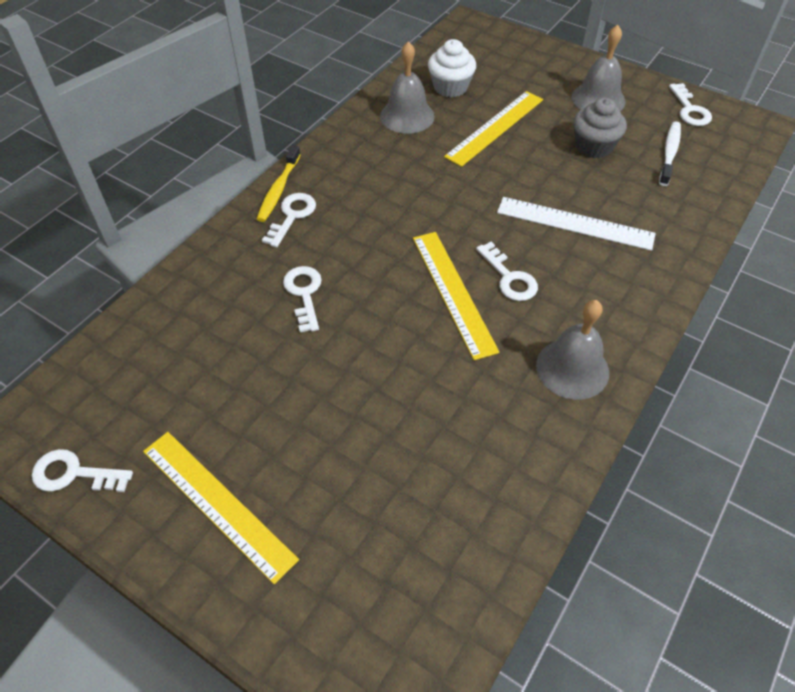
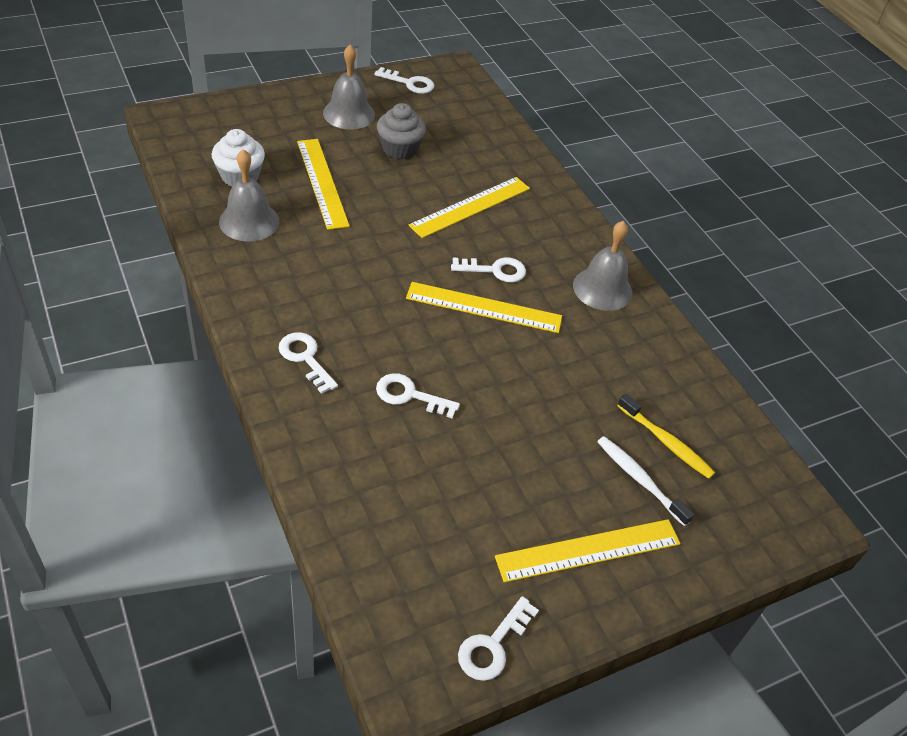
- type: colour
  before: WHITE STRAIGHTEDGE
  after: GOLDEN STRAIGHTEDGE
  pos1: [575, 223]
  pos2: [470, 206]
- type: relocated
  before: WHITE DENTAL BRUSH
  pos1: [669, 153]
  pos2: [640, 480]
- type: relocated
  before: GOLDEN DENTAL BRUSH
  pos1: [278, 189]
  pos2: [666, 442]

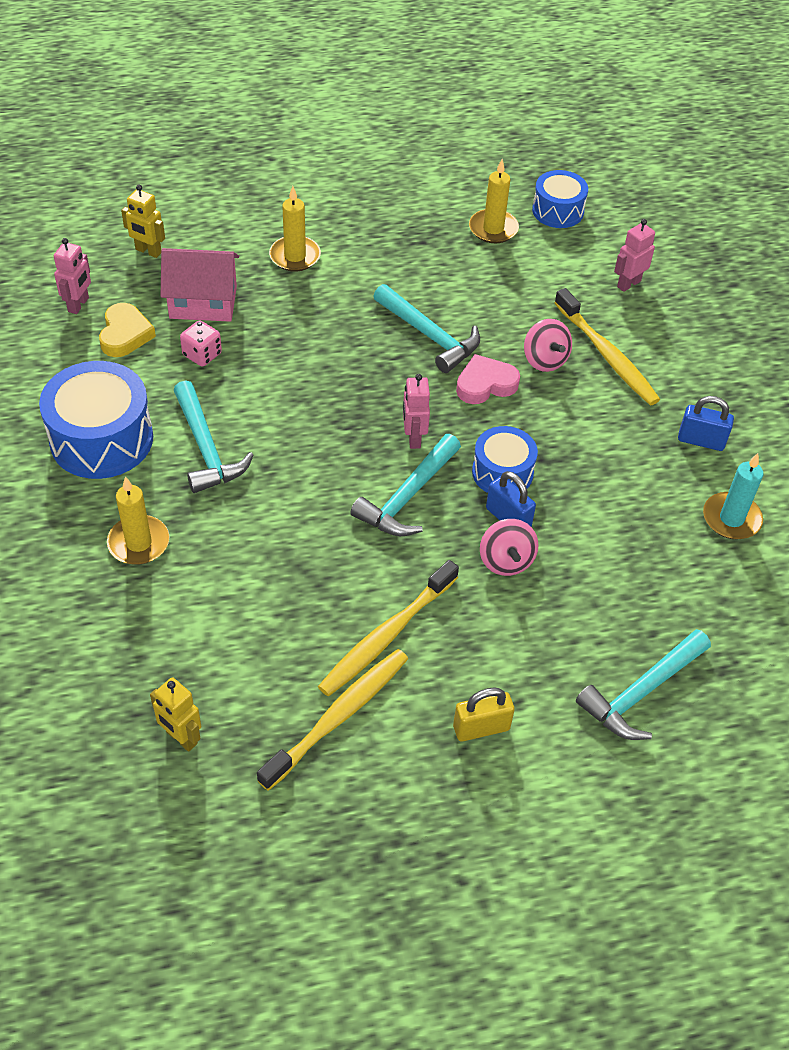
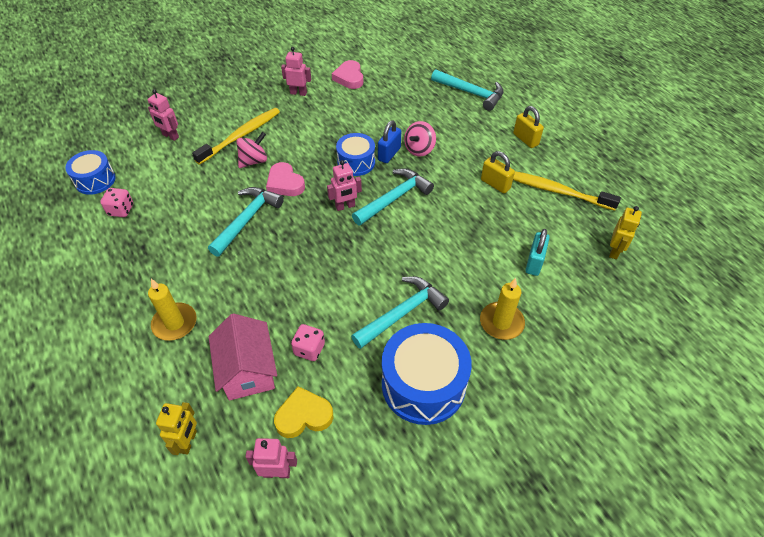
- type: exchanged
  before: GOLDEN WAX CANDLE
  after: ROSY GAME DIE
  pos1: [493, 229]
  pos2: [121, 210]
- type: exchanged
  before: COBALT PADLOCK
  after: ROSY ROBOT
  pos1: [701, 441]
  pos2: [298, 93]
- type: exchanged
  before: AQUA WAX CANDLE
  after: ROSY HEART SHAPE
  pos1: [731, 518]
  pos2: [349, 78]
- type: spun
  before: AQUA CARPENTER'S HAMMER
  pos1: [408, 497]
  pos2: [394, 198]
  turn: -60
- type: spun
  before: ROSY TOY TOP
  pos1: [506, 561]
  pos2: [419, 149]
  turn: 150
- type: exchanged
  before: GOLDEN DENTAL BRUSH
  after: GOLDEN PADLOCK
  pos1: [387, 635]
  pos2: [495, 184]
- type: appeared
  after: AQUA PADLOCK
  pos2: [534, 262]

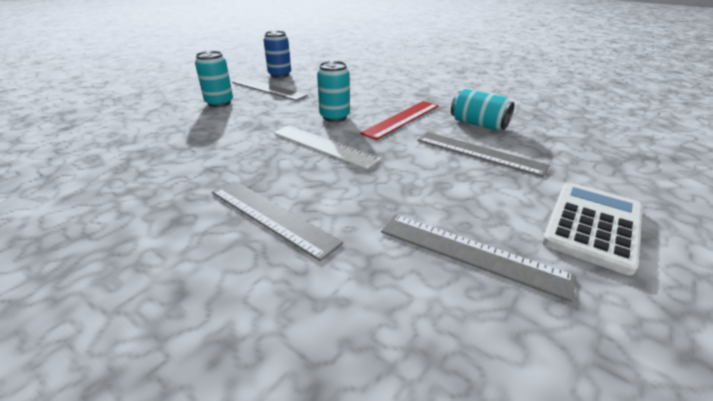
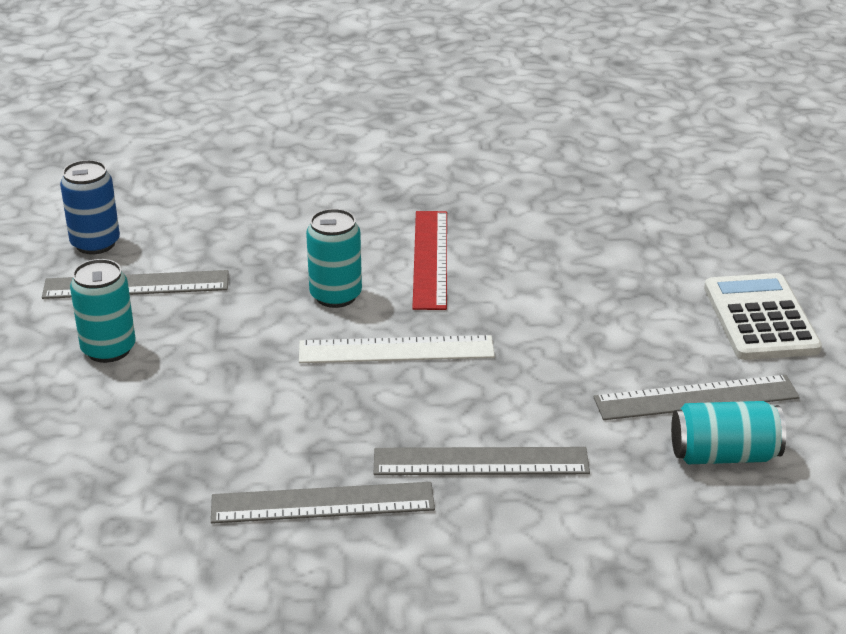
- type: relocated
  before: GRAY STRAIGHTEDGE
  pos1: [479, 153]
  pos2: [322, 503]
- type: relocated
  before: AQUA SODA CAN
  pos1: [478, 124]
  pos2: [724, 455]

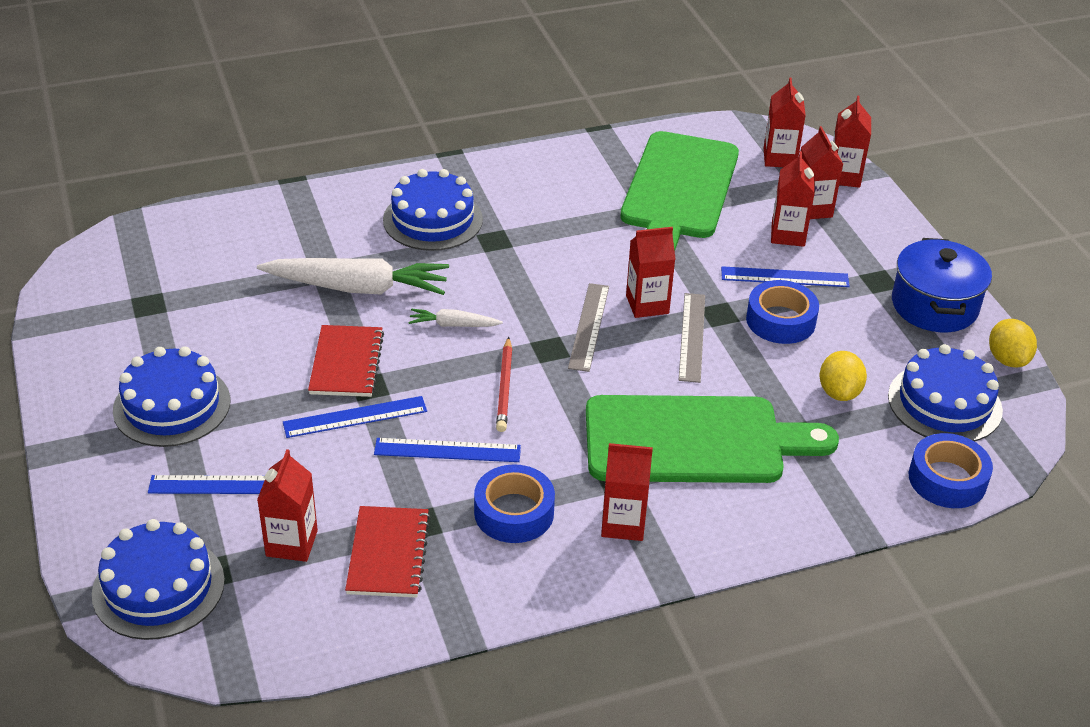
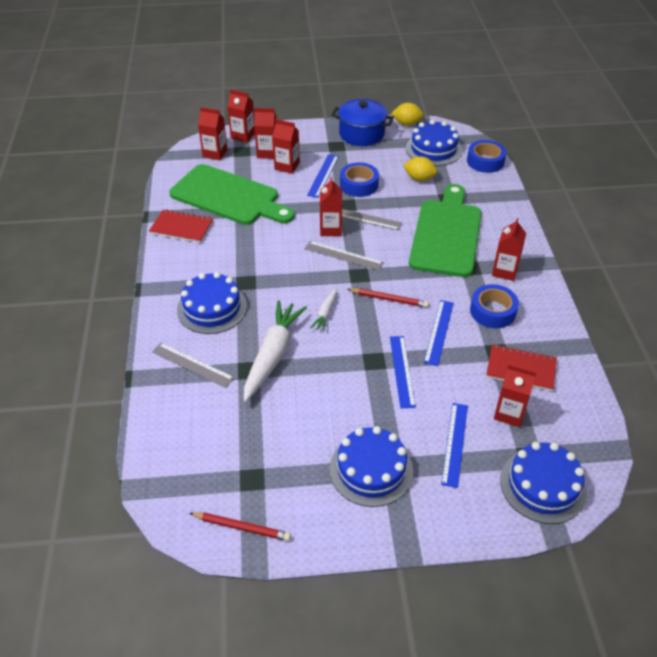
- type: relocated
  before: CRIMSON EXERCISE BOOK
  pos1: [346, 363]
  pos2: [182, 227]
- type: appeared
  after: GRAY STRAIGHTEDGE
  pos2: [192, 365]
- type: appeared
  after: CRIMSON LEAD PENCIL
  pos2: [242, 527]

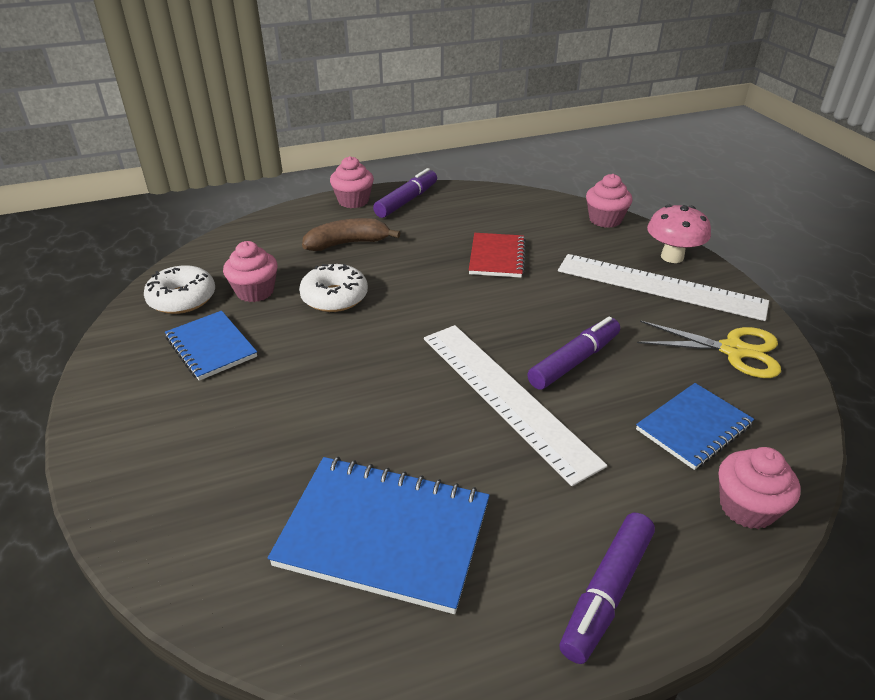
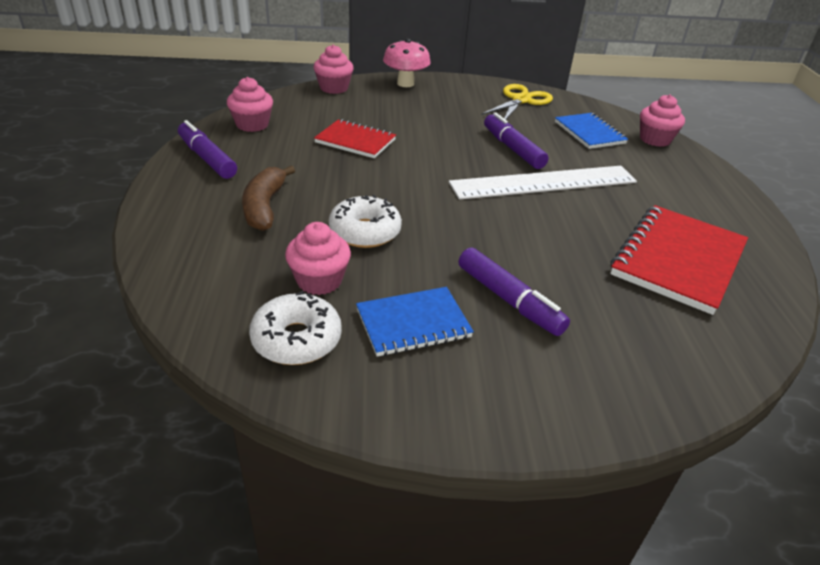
- type: relocated
  before: ROSY FAIRY CAKE
  pos1: [353, 201]
  pos2: [252, 125]
- type: relocated
  before: VIOLET MARKER PEN
  pos1: [606, 593]
  pos2: [509, 300]
- type: colour
  before: COBALT EXERCISE BOOK
  after: CRIMSON EXERCISE BOOK
  pos1: [384, 534]
  pos2: [678, 260]
- type: missing
  before: WHITE STRAIGHTEDGE
  pos1: [659, 286]

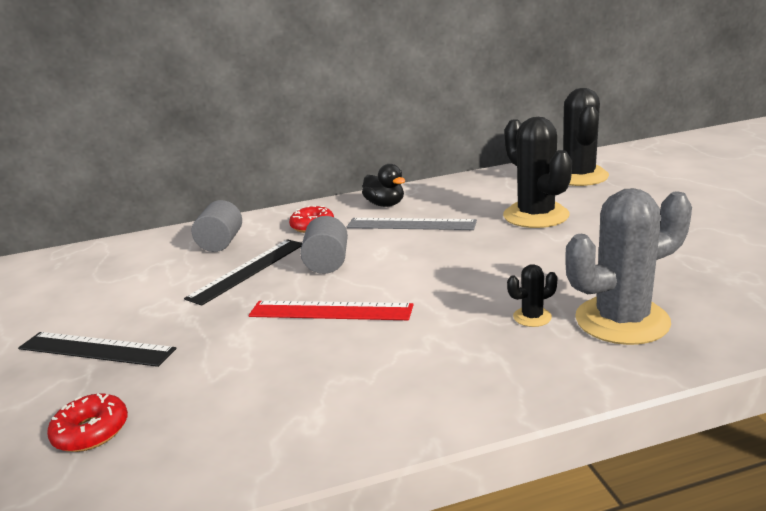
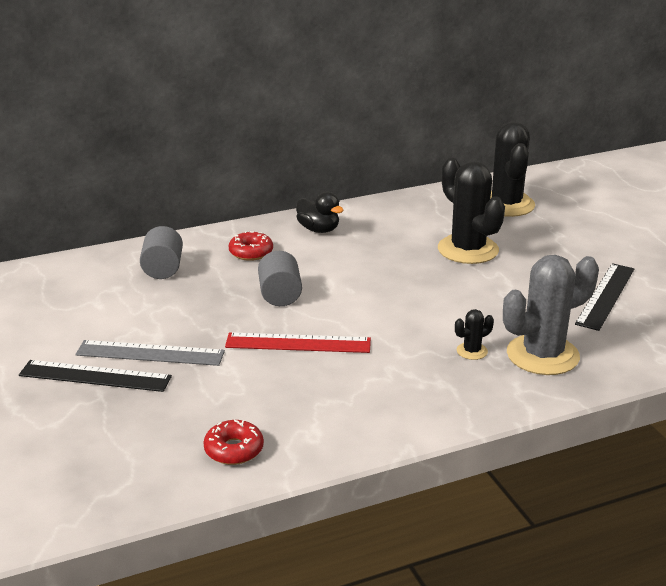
- type: relocated
  before: GRAY STRAIGHTEDGE
  pos1: [411, 224]
  pos2: [150, 353]
- type: relocated
  before: CRIMSON GLAZED DONUT
  pos1: [91, 431]
  pos2: [234, 450]
- type: relocated
  before: JET-BLACK STRAIGHTEDGE
  pos1: [248, 270]
  pos2: [605, 296]

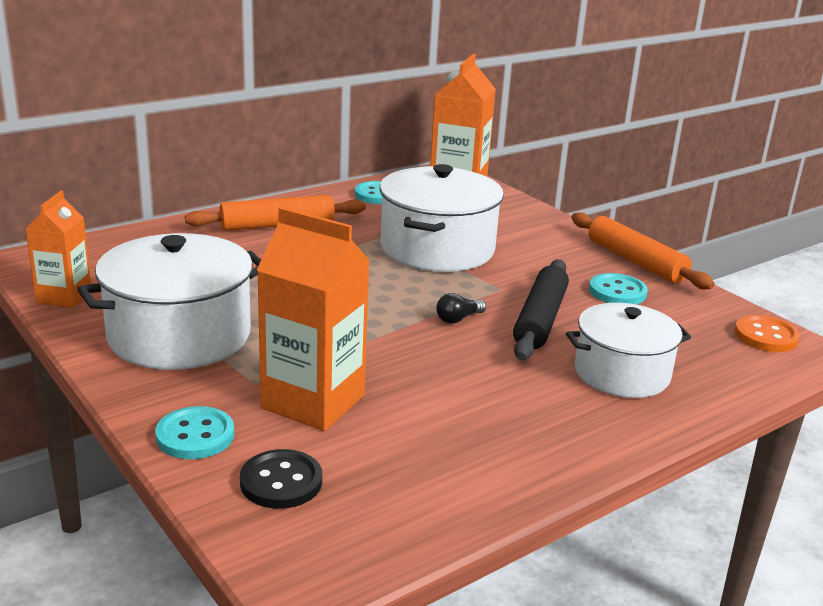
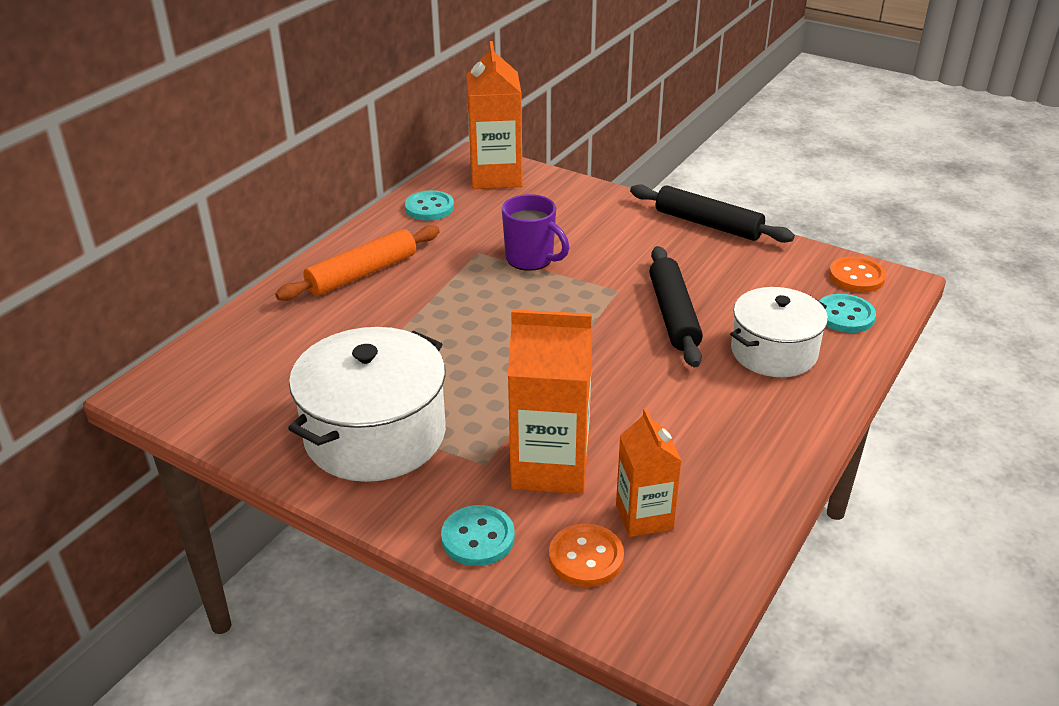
- type: exchanged
  before: WHITE POT
  after: VIOLET TEA MUG
  pos1: [437, 249]
  pos2: [531, 259]
- type: colour
  before: JET-BLACK SHIRT BUTTON
  after: BRIGHT ORANGE SHIRT BUTTON
  pos1: [281, 482]
  pos2: [586, 557]
- type: relocated
  before: BRIGHT ORANGE JUICE CARTON
  pos1: [64, 296]
  pos2: [644, 517]
- type: colour
  before: BRIGHT ORANGE DOUGH ROLLER
  after: JET-BLACK DOUGH ROLLER
  pos1: [635, 261]
  pos2: [708, 224]
- type: relocated
  before: AQUA SHIRT BUTTON
  pos1: [617, 292]
  pos2: [845, 315]
- type: missing
  before: JET-BLACK LIGHTBULB
  pos1: [458, 319]

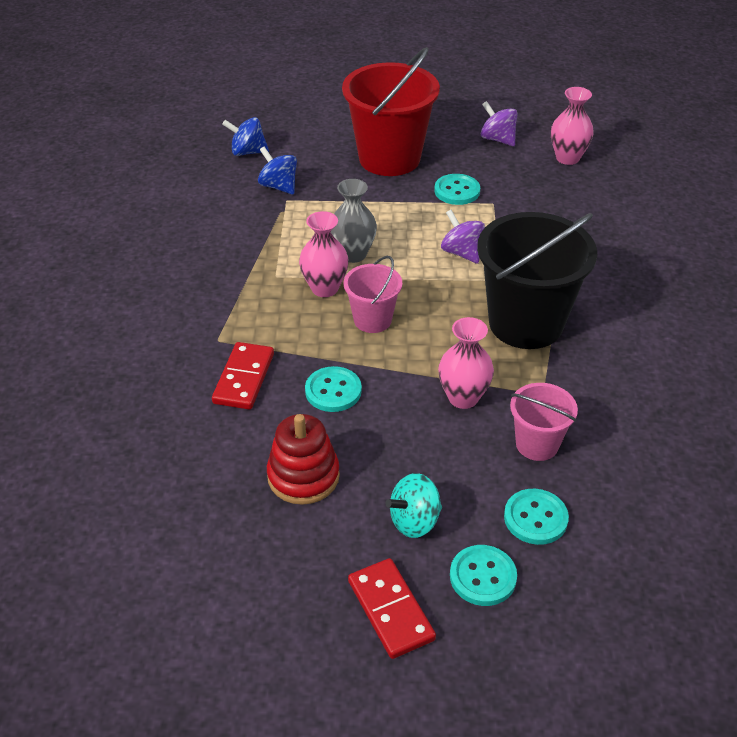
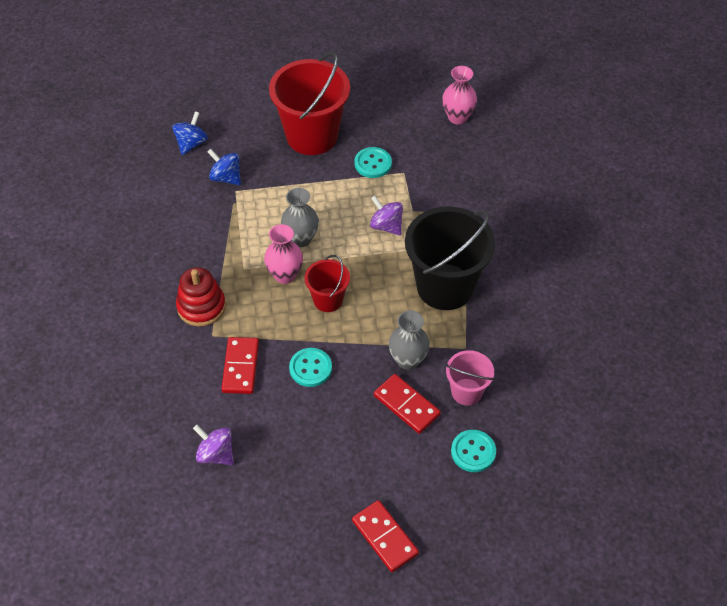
- type: spun
  before: COBALT TOY TOP
  pos1: [247, 152]
  pos2: [191, 144]
  turn: 120
- type: relocated
  before: CRIMSON STACKING RINGS
  pos1: [303, 476]
  pos2: [201, 306]
- type: relocated
  before: VIOLET TOY TOP
  pos1: [497, 139]
  pos2: [216, 454]
- type: colour
  before: ROSY SAND BUCKET
  after: CRIMSON SAND BUCKET
  pos1: [372, 320]
  pos2: [328, 300]
- type: appeared
  after: CRIMSON DOMINO TILE
  pos2: [406, 405]
- type: colour
  before: ROSY FLOWER VASE
  after: GRAY FLOWER VASE
  pos1: [463, 397]
  pos2: [408, 360]
- type: missing
  before: AQUA TOY TOP
  pos1: [414, 521]
- type: missing
  before: AQUA SHIRT BUTTON
  pos1: [483, 577]

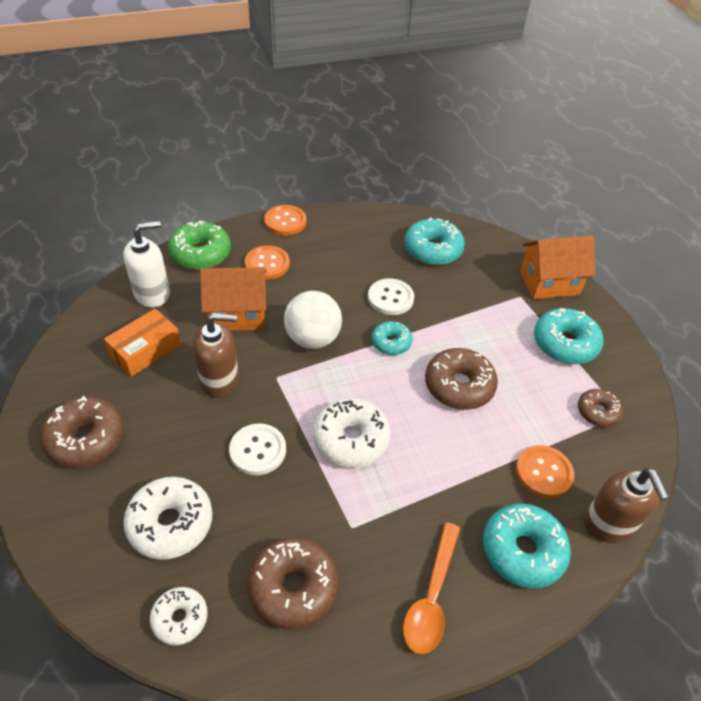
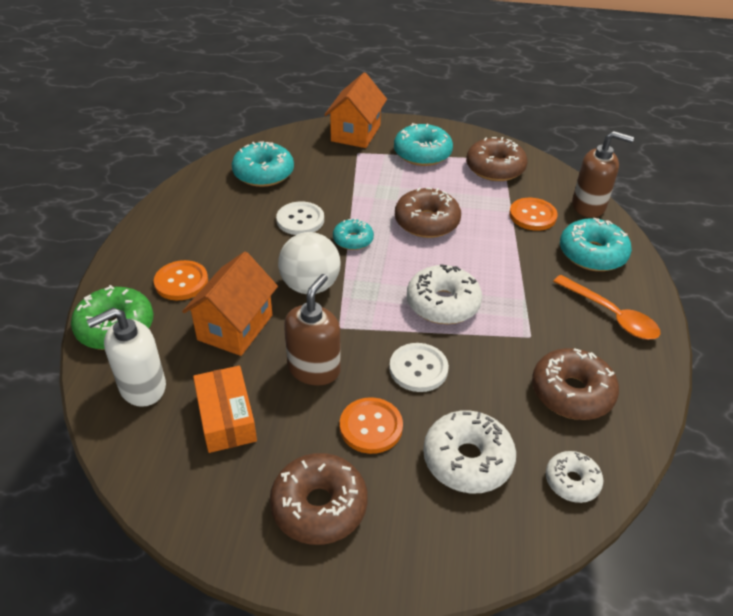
- type: spun
  before: WHITE PUMP BOTTLE
  pos1: [152, 293]
  pos2: [142, 387]
  turn: -120
- type: relocated
  before: BRIGHT ORANGE SHIRT BUTTON
  pos1: [285, 221]
  pos2: [371, 427]
- type: size
  before: BROWN GLAZED DONUT
  pos1: [597, 412]
  pos2: [495, 168]
  scale: 1.67

